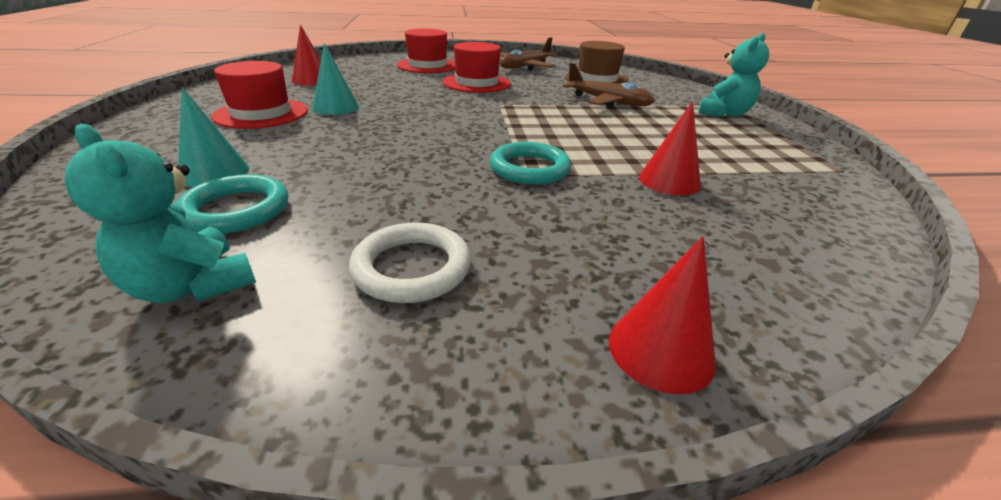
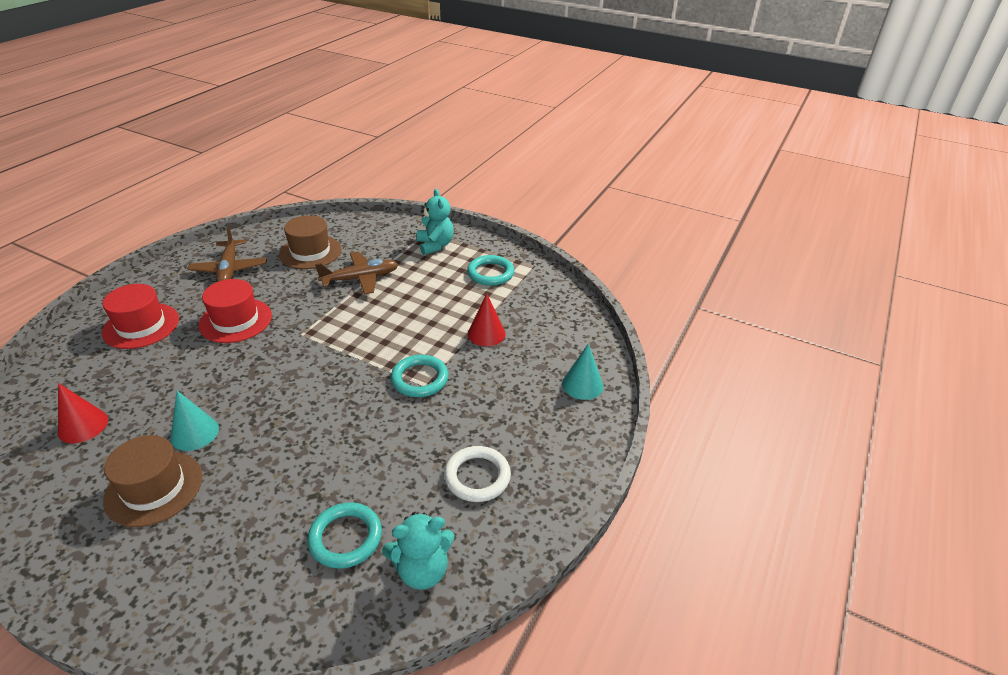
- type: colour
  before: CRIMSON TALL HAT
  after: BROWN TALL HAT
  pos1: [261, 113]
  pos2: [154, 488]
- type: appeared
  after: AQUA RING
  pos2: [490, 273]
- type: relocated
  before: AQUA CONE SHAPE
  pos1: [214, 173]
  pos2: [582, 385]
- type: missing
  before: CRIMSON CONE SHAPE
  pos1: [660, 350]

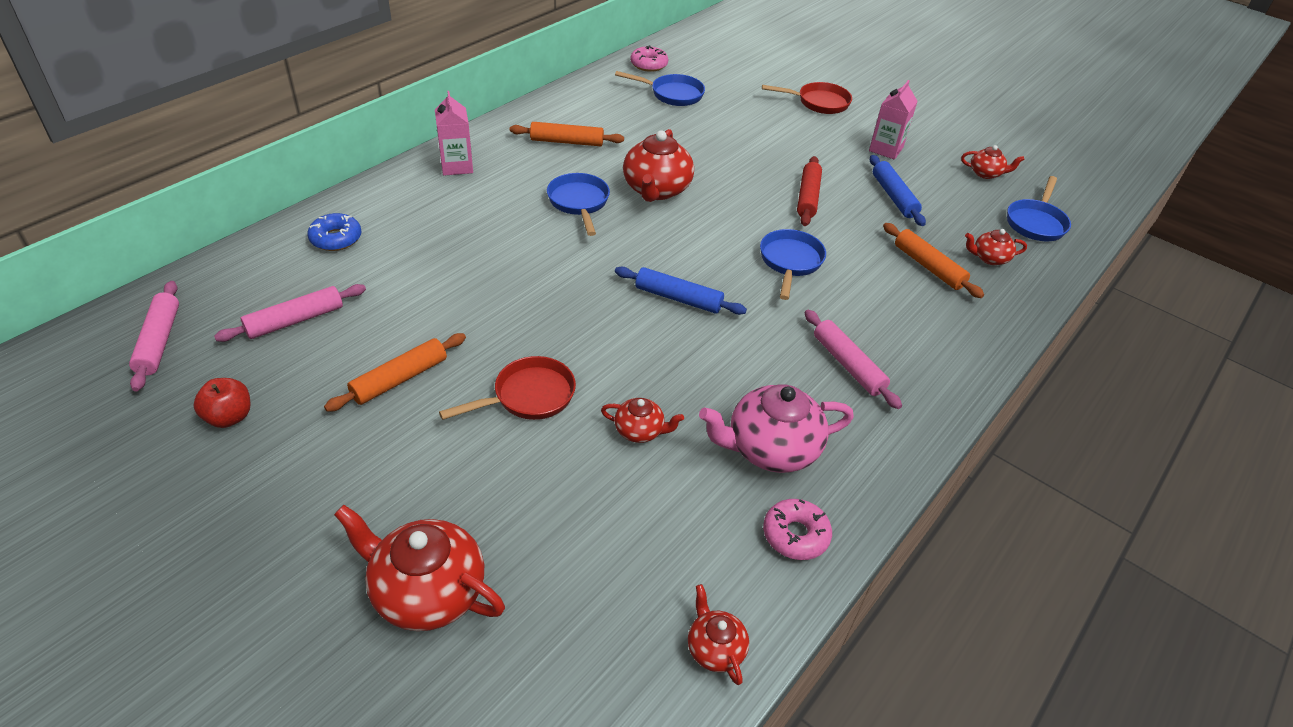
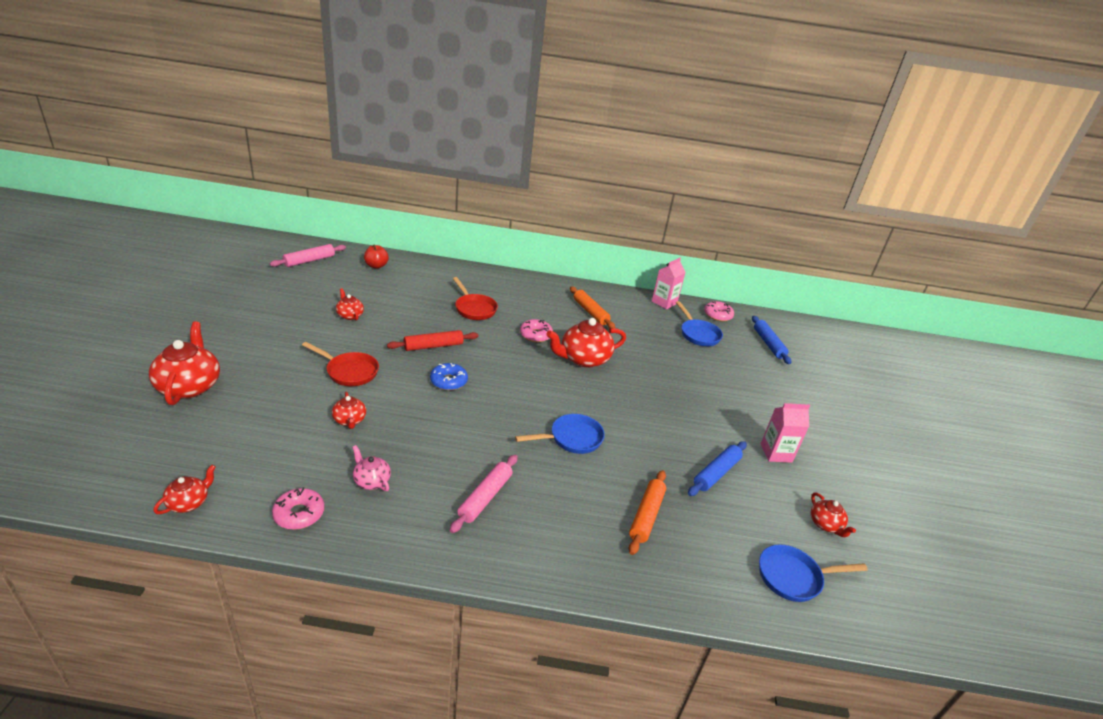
- type: relocated
  before: CRIMSON TEAPOT
  pos1: [989, 258]
  pos2: [349, 315]
- type: size
  before: ROSY TEAPOT
  pos1: [770, 449]
  pos2: [371, 481]
  scale: 0.52
- type: relocated
  before: CRIMSON APPLE
  pos1: [229, 417]
  pos2: [376, 266]
- type: relocated
  before: CRIMSON DOUGH ROLLER
  pos1: [808, 197]
  pos2: [433, 346]
- type: relocated
  before: COBALT GLAZED DONUT
  pos1: [336, 238]
  pos2: [448, 381]
- type: relocated
  before: CRIMSON FRYING PAN
  pos1: [818, 102]
  pos2: [474, 309]
- type: exchanged
  before: COBALT FRYING PAN
  after: ROSY GLAZED DONUT
  pos1: [579, 203]
  pos2: [535, 335]
- type: relocated
  before: ROSY JUICE CARTON
  pos1: [457, 166]
  pos2: [664, 302]
- type: relocated
  before: COBALT DOUGH ROLLER
  pos1: [678, 298]
  pos2: [768, 344]
- type: missing
  before: ROSY DOUGH ROLLER
  pos1: [295, 320]
- type: missing
  before: BRIGHT ORANGE DOUGH ROLLER
  pos1: [400, 379]

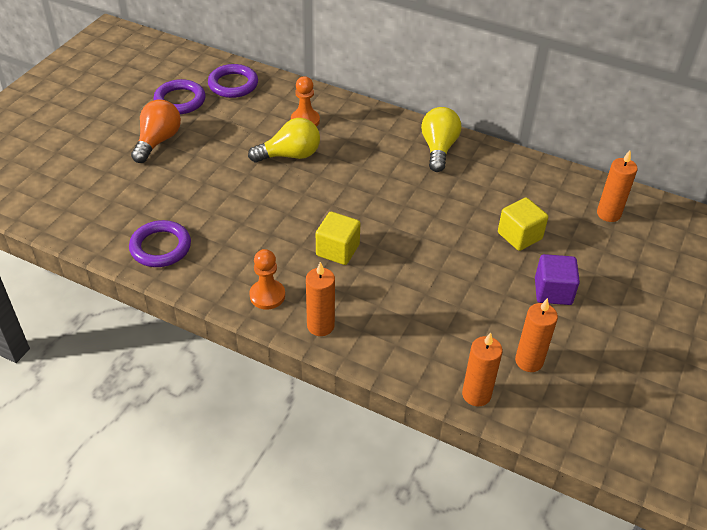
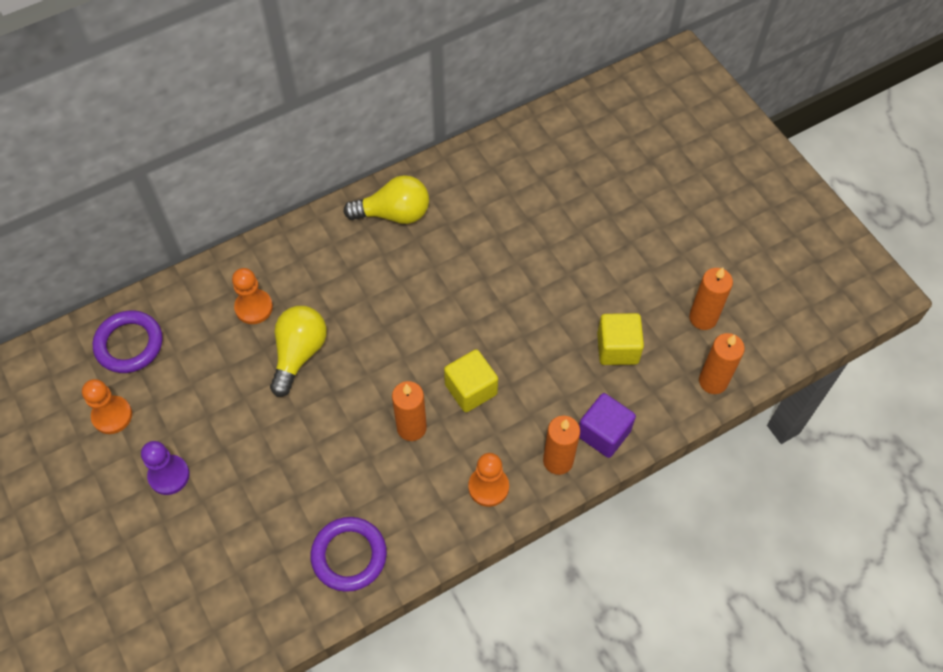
- type: exchanged
  before: VIOLET RING
  after: BRIGHT ORANGE PAWN
  pos1: [180, 100]
  pos2: [112, 415]
- type: exchanged
  before: BRIGHT ORANGE LIGHTBULB
  after: VIOLET PAWN
  pos1: [158, 141]
  pos2: [169, 475]
- type: spun
  before: GOLDEN LIGHTBULB
  pos1: [438, 148]
  pos2: [394, 214]
  turn: 135
- type: relocated
  before: BRIGHT ORANGE WAX CANDLE
  pos1: [608, 214]
  pos2: [411, 428]
- type: relocated
  before: VIOLET CUBE
  pos1: [553, 291]
  pos2: [604, 433]
- type: relocated
  before: GOLDEN CUBE
  pos1: [519, 236]
  pos2: [617, 348]

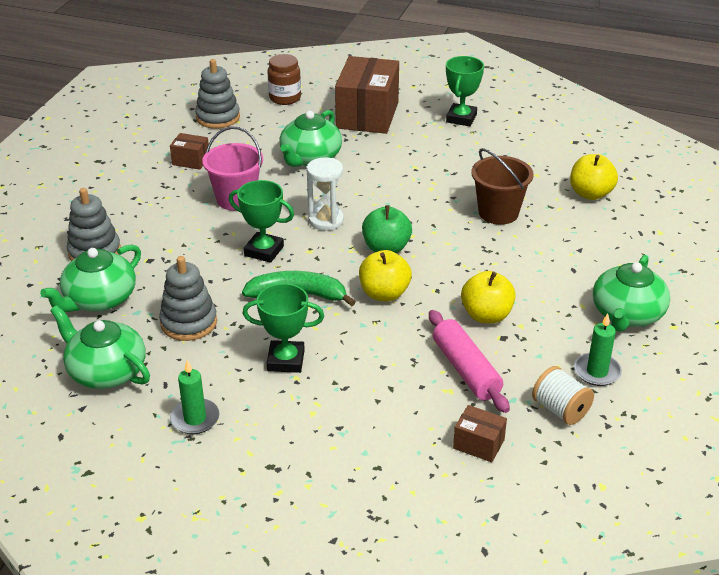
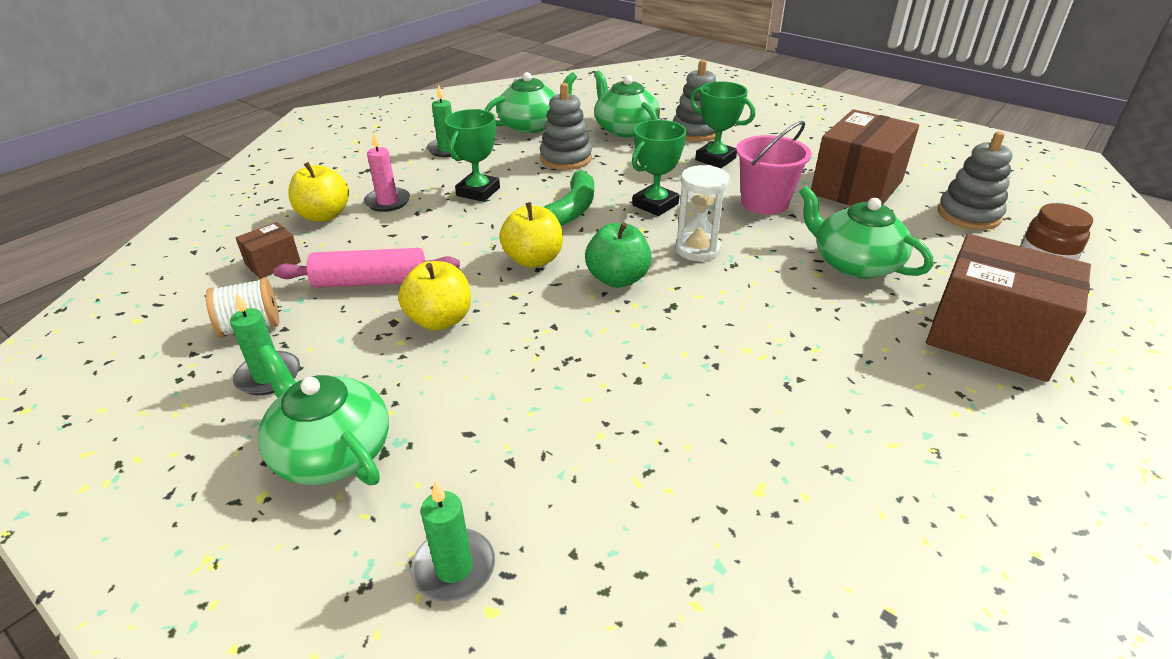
- type: relocated
  before: GOLDEN APPLE
  pos1: [590, 194]
  pos2: [324, 215]
- type: appeared
  after: ROSY WAX CANDLE
  pos2: [387, 202]
- type: appeared
  after: EMERALD WAX CANDLE
  pos2: [454, 568]
- type: relocated
  before: EMERALD AWARD CUP
  pos1: [461, 118]
  pos2: [715, 159]
- type: size
  before: BROWN PARCEL
  pos1: [191, 161]
  pos2: [856, 187]
  scale: 2.2
- type: missing
  before: BROWN SAND BUCKET
  pos1: [498, 213]

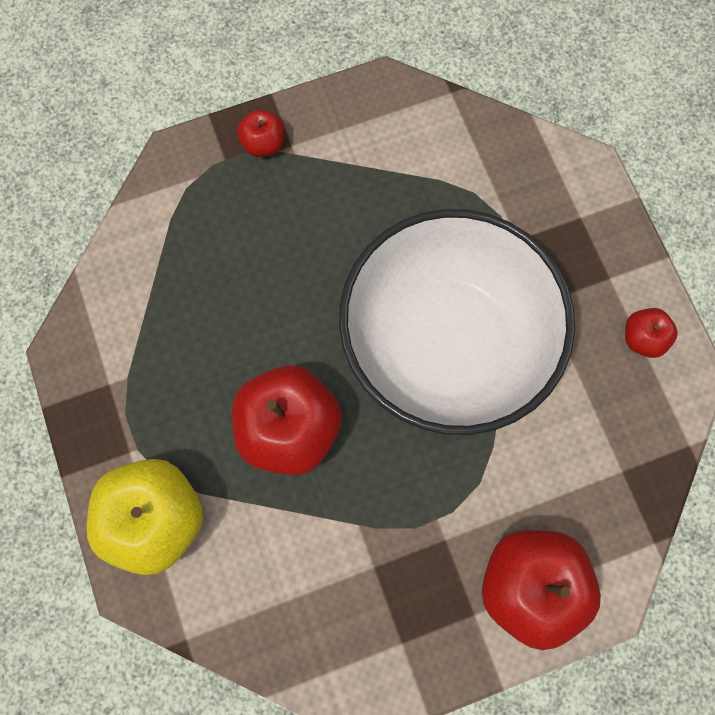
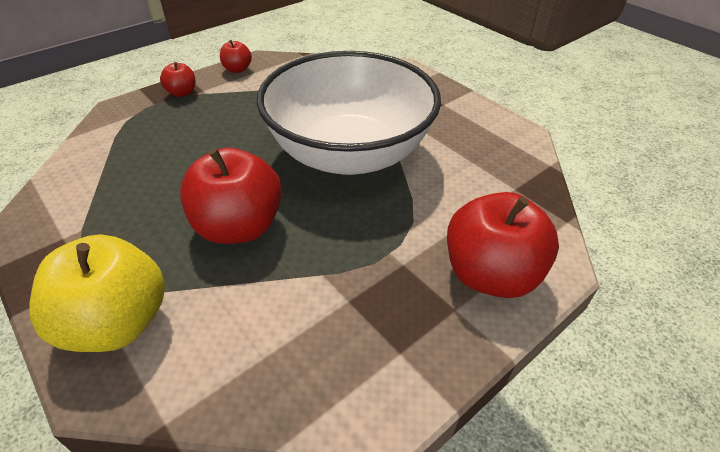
- type: relocated
  before: CRIMSON APPLE
  pos1: [642, 338]
  pos2: [237, 69]

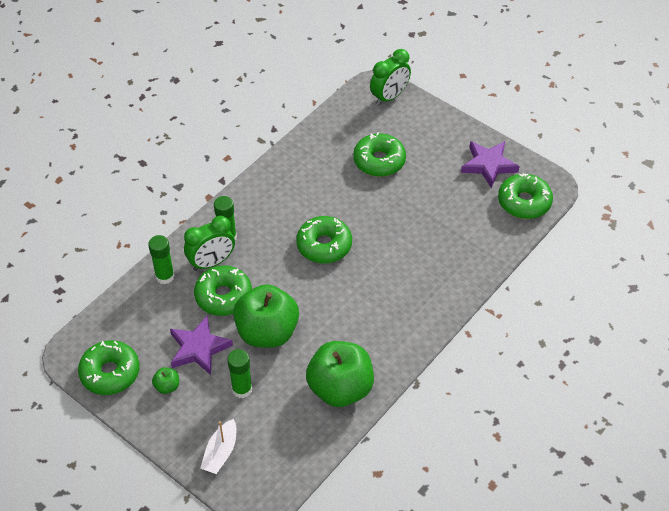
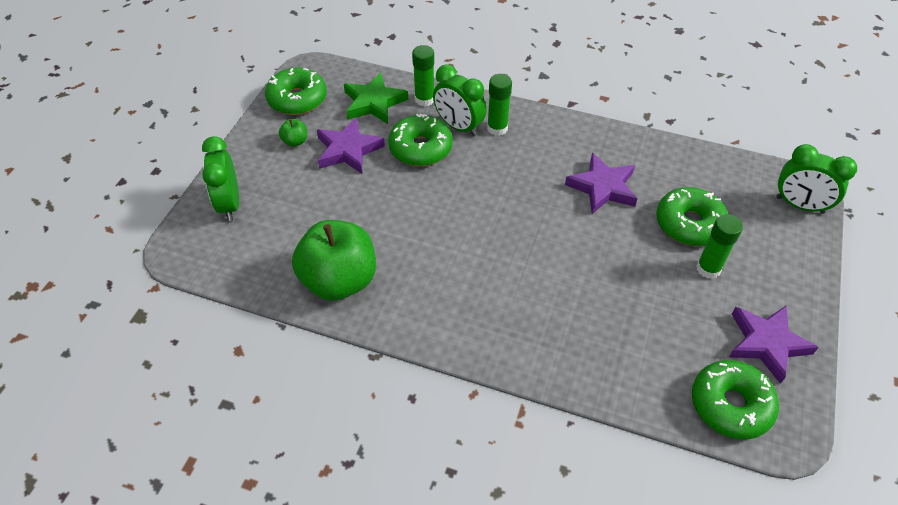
- type: exchanged
  before: WHITE TOY BOAT
  after: EMERALD BEDSIDE CLOCK
  pos1: [221, 452]
  pos2: [229, 204]
- type: appeared
  after: EMERALD FIVE-POINTED STAR
  pos2: [374, 103]
- type: appeared
  after: VIOLET FIVE-POINTED STAR
  pos2: [602, 187]
- type: relocated
  before: EMERALD GLUE STICK
  pos1: [242, 389]
  pos2: [708, 268]
- type: missing
  before: EMERALD APPLE
  pos1: [267, 332]
- type: missing
  before: EMERALD GLAZED DONUT
  pos1: [324, 245]

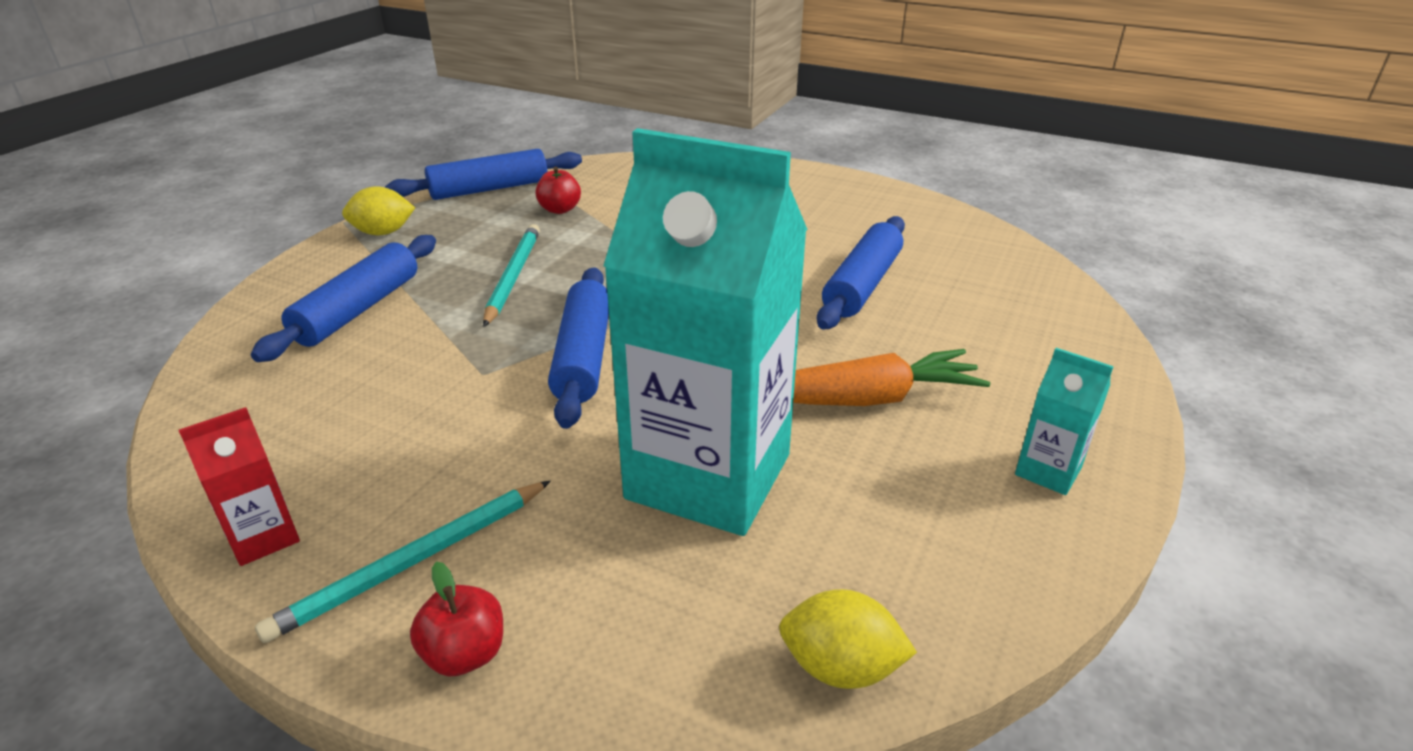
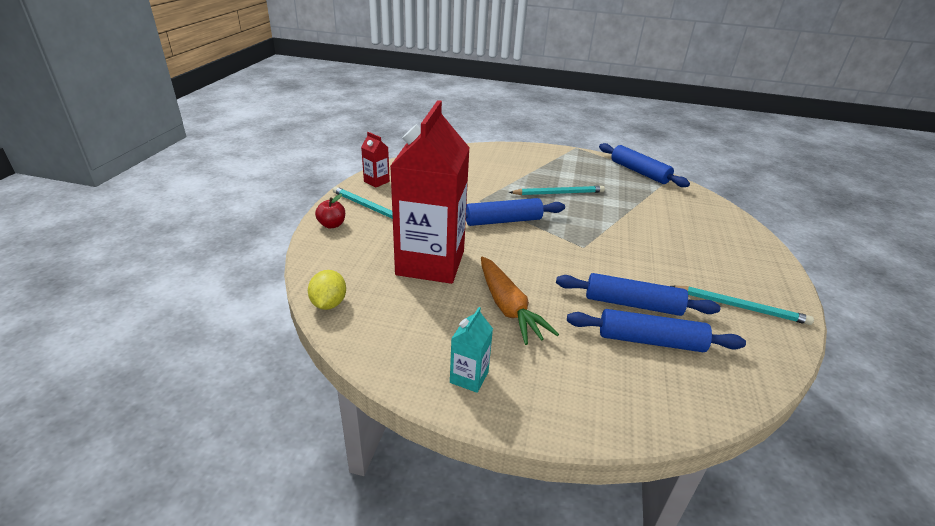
- type: colour
  before: AQUA JUICE CARTON
  after: CRIMSON JUICE CARTON
  pos1: [708, 476]
  pos2: [430, 263]
- type: relocated
  before: COBALT DOUGH ROLLER
  pos1: [358, 310]
  pos2: [650, 340]
- type: appeared
  after: AQUA LEAD PENCIL
  pos2: [740, 307]
- type: missing
  before: GOLDEN TOY LEMON
  pos1: [383, 233]
- type: missing
  before: CRIMSON APPLE
  pos1: [560, 209]

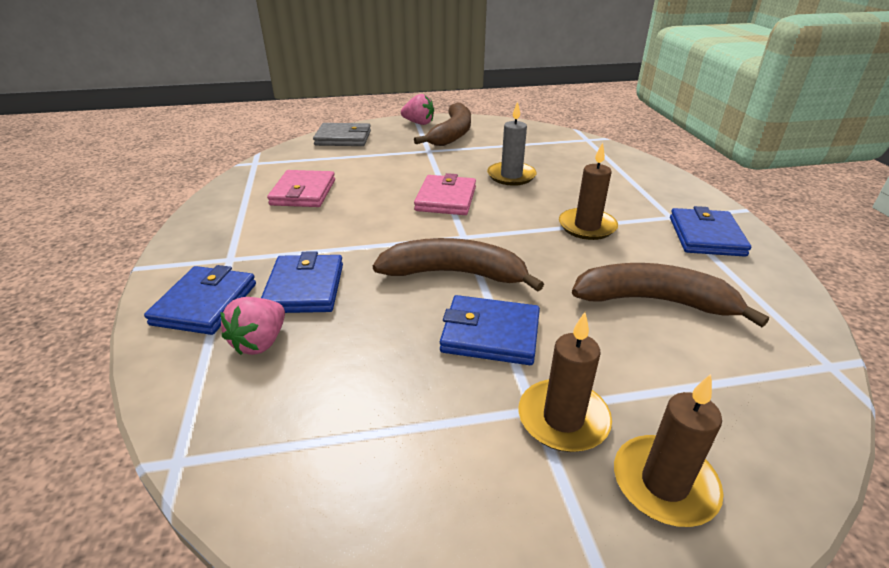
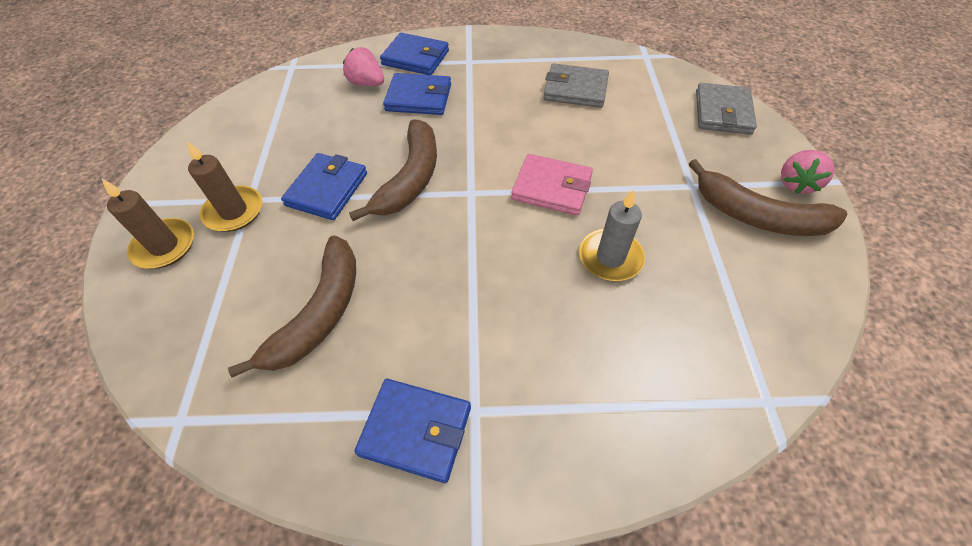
- type: colour
  before: ROSY BILLFOLD
  after: GRAY BILLFOLD
  pos1: [303, 192]
  pos2: [575, 89]
- type: missing
  before: BROWN WAX CANDLE
  pos1: [587, 226]

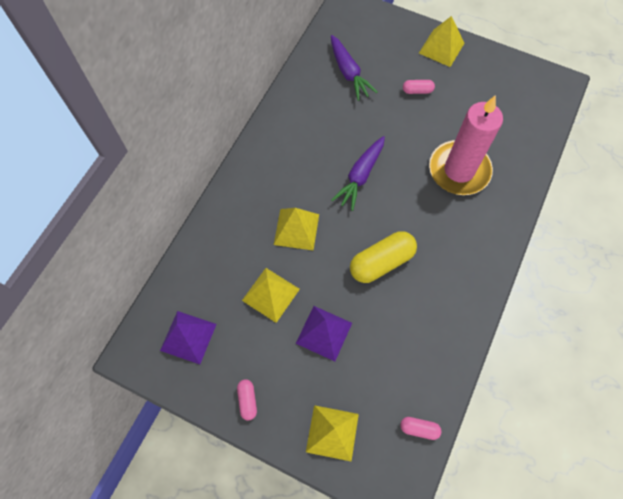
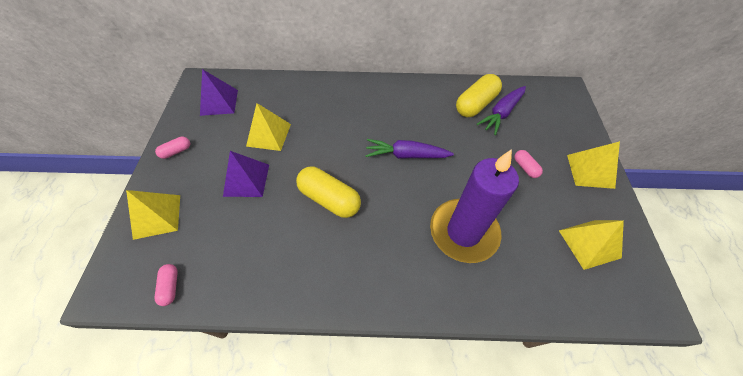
- type: colour
  before: ROSY WAX CANDLE
  after: VIOLET WAX CANDLE
  pos1: [459, 170]
  pos2: [463, 232]
- type: appeared
  after: GOLDEN CAPSULE
  pos2: [475, 104]
- type: relocated
  before: GOLDEN PYRAMID SHAPE
  pos1: [296, 229]
  pos2: [589, 244]

